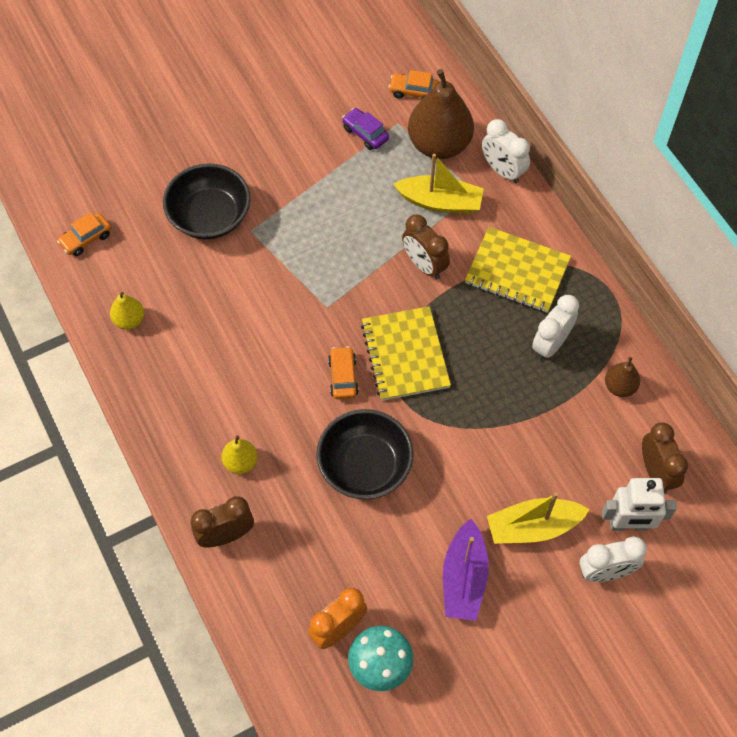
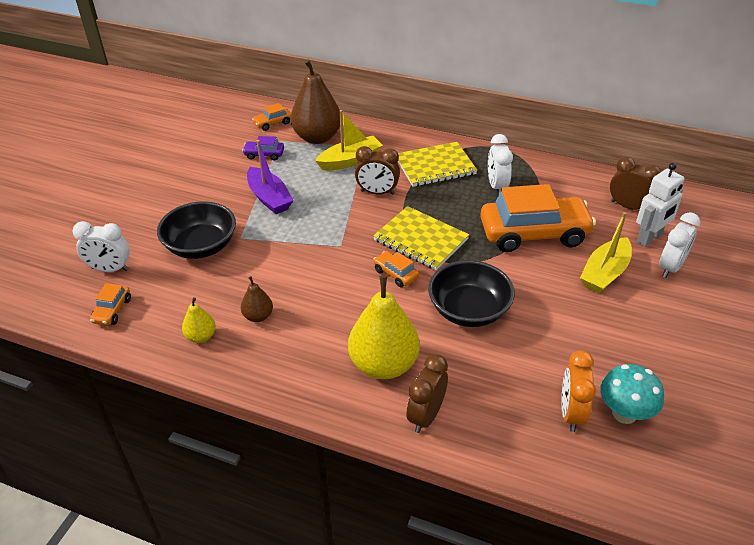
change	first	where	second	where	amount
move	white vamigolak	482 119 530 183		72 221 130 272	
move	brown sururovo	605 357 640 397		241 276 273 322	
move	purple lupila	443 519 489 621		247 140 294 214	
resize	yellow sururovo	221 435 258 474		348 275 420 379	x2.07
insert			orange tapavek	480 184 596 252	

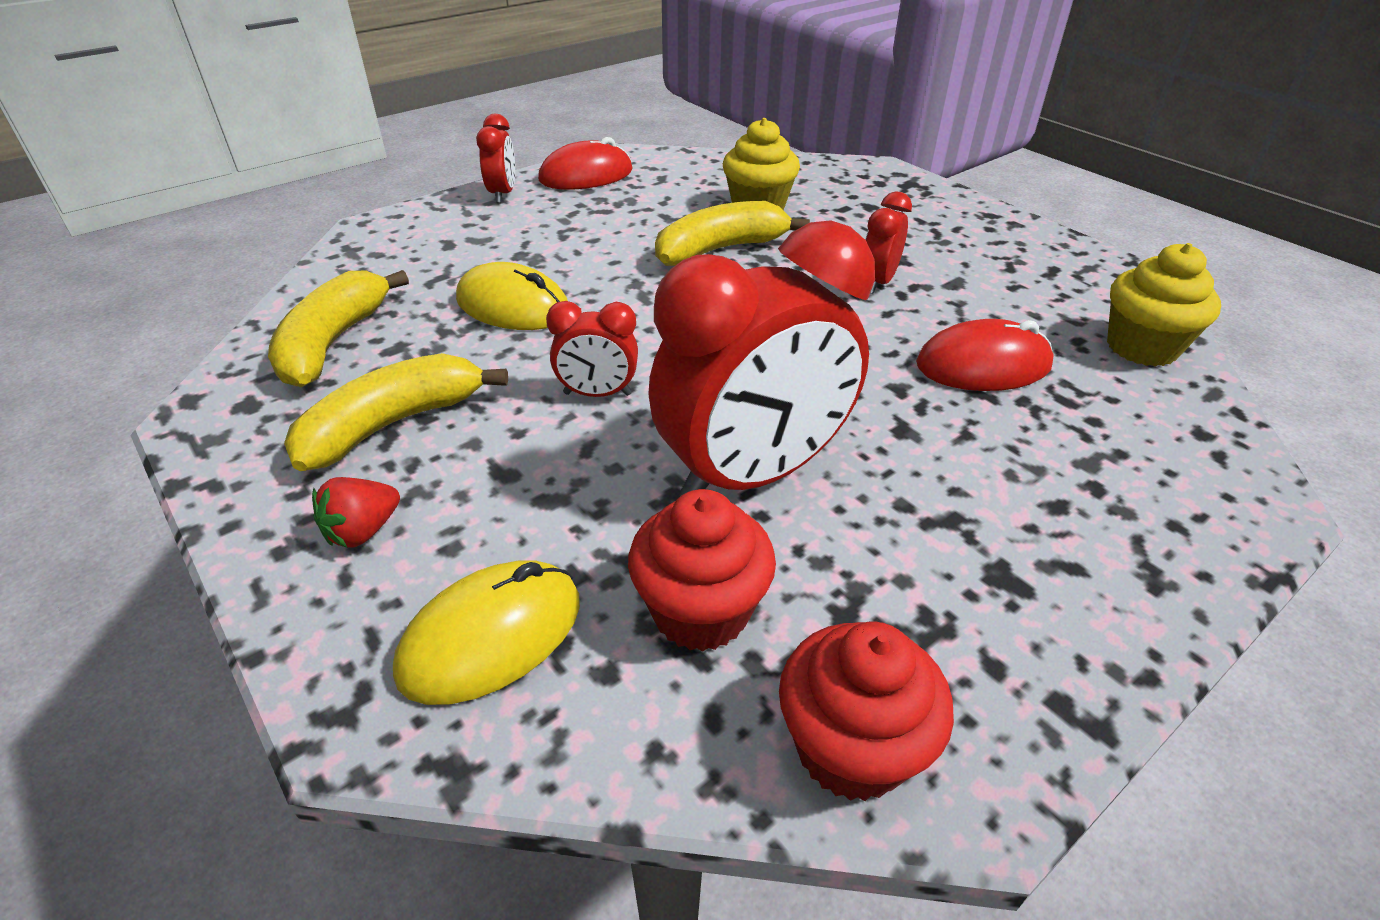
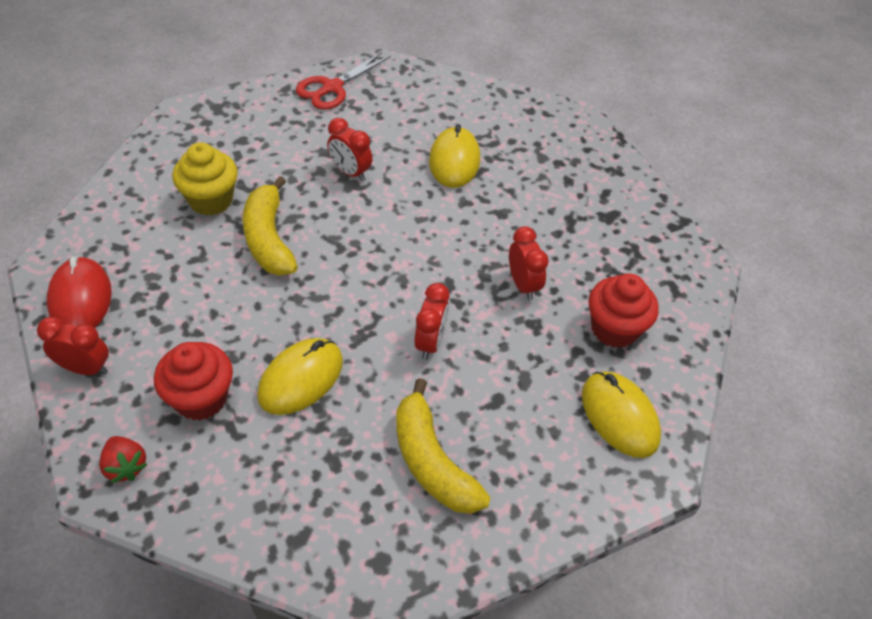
change	first	where	second	where	amount
move	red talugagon	312 477 400 548		99 436 148 483	
move	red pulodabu	779 622 954 801		154 342 233 420	
insert			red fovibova	296 52 391 110	
recolor	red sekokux	916 319 1054 391	yellow sekokux	429 124 480 188	
resize	red vamigolak	648 220 875 496		509 226 549 300	x0.46
delete	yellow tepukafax	268 270 409 387			
delete	yellow pulodabu	1107 243 1221 367			

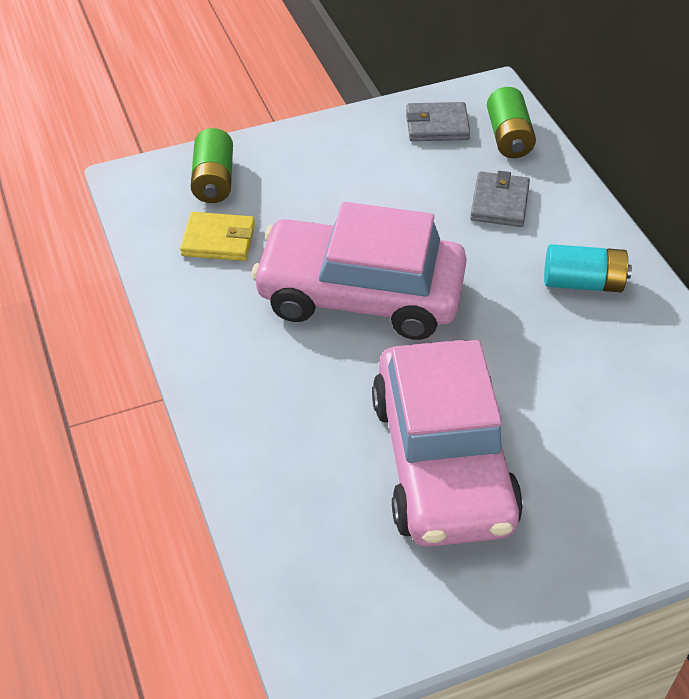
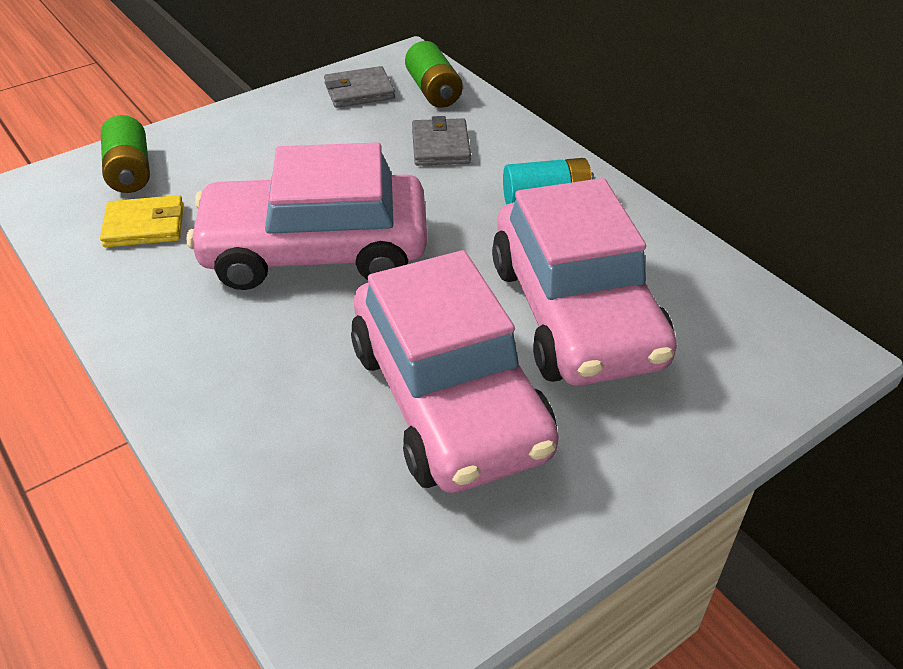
change	first	where	second	where	amount
insert			pink tapavek	492 178 677 386	

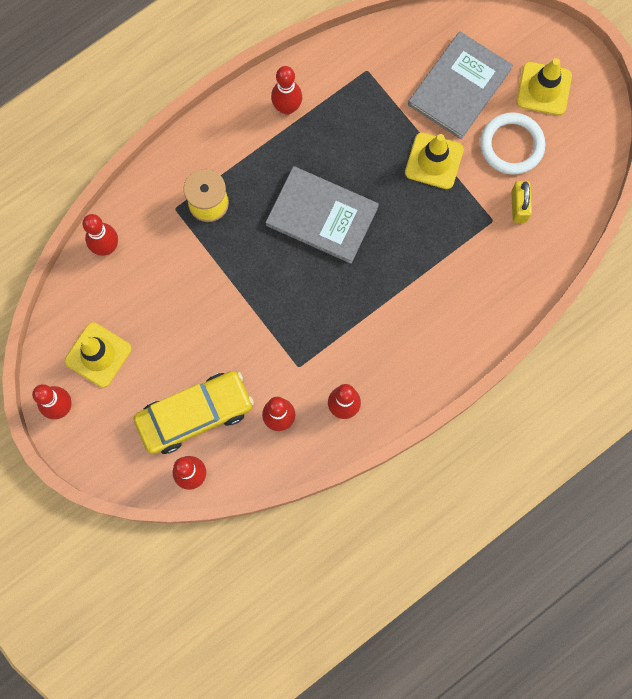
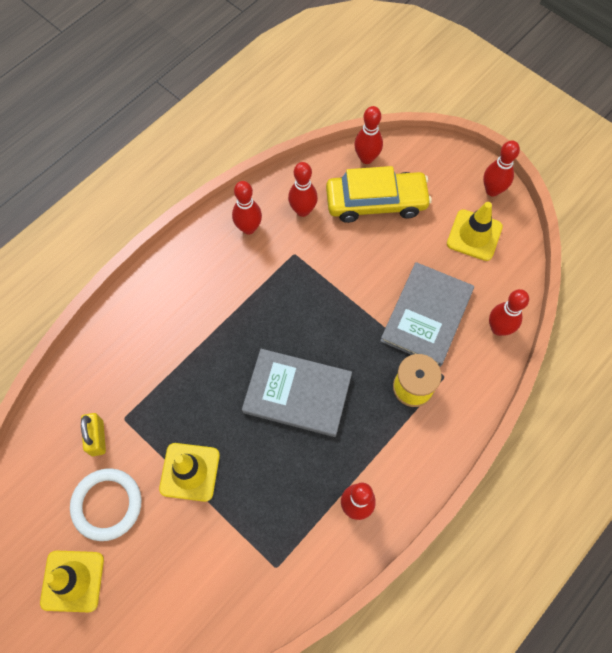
change	first	where	second	where	amount
rotate	yellow tapavek	134 371 254 454		326 166 432 223	150 degrees counterclockwise
move	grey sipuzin	408 32 513 139		380 262 474 367	

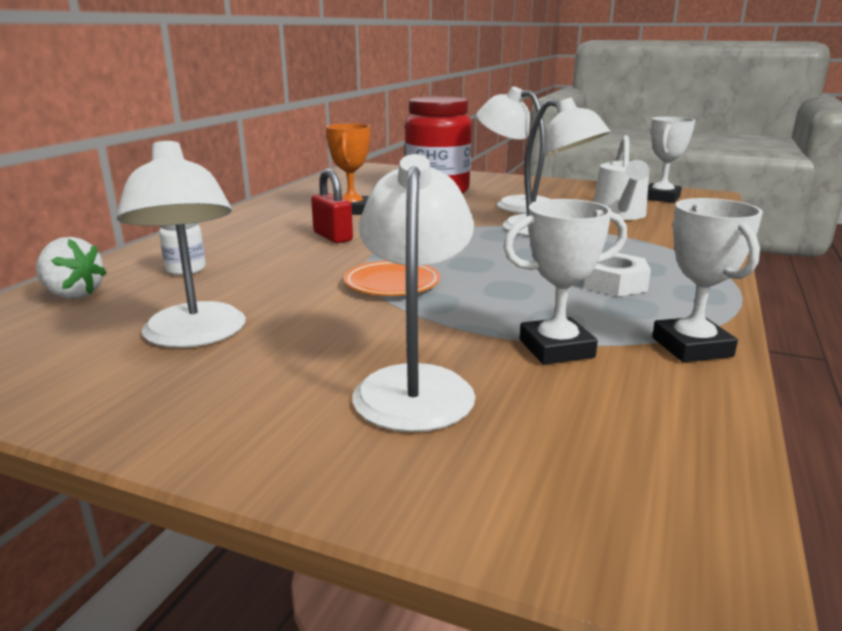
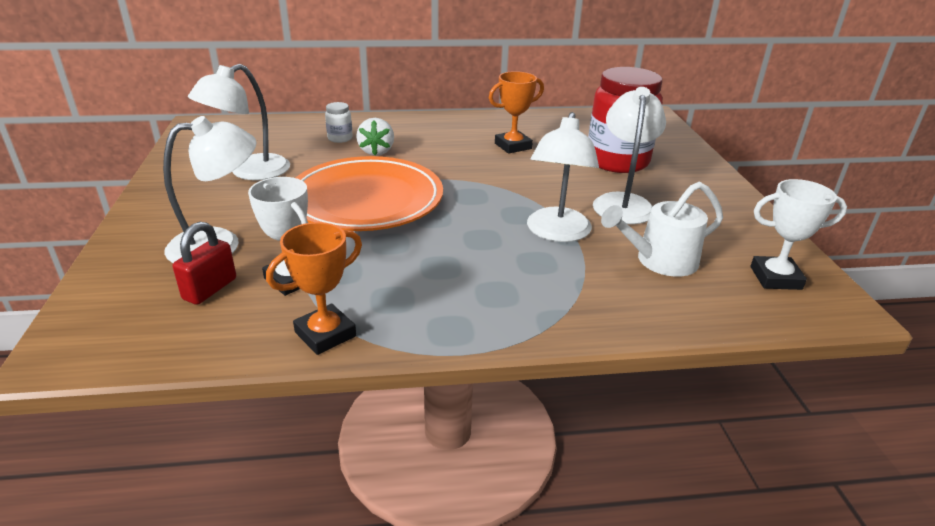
change	first	where	second	where	amount
move	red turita	311 169 353 243		173 222 236 305	
recolor	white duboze	652 198 763 362	orange duboze	266 222 362 355	
resize	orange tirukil	344 261 440 296		296 156 443 231	x2.21
move	white talugagon	36 237 107 299		356 118 394 156	
delete	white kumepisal	583 253 651 297			

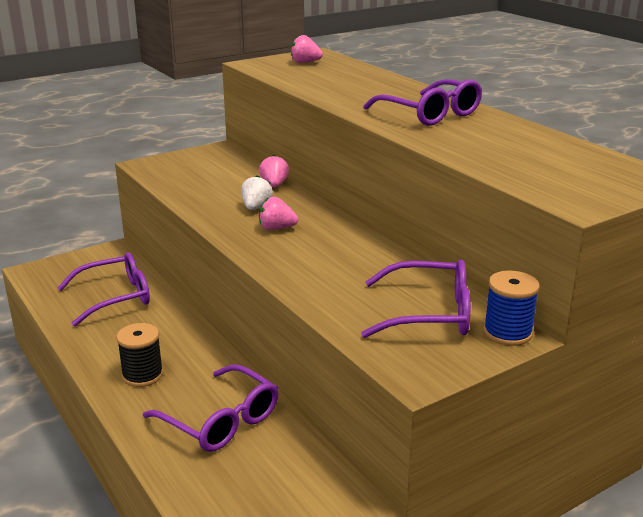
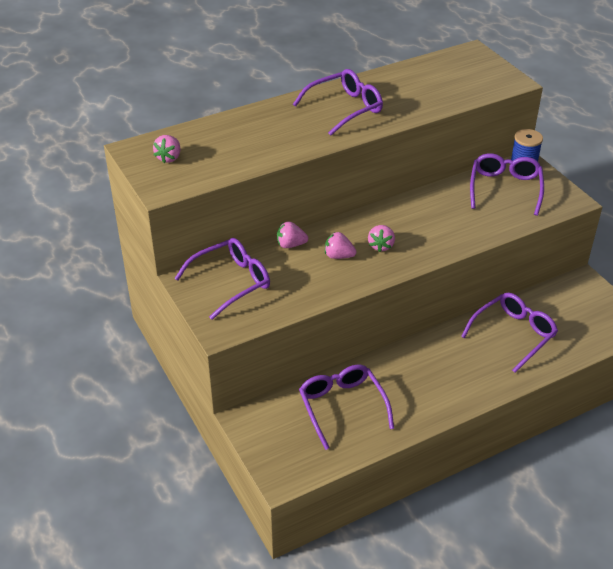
change	first	where	second	where	amount
insert			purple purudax	174 238 270 320	
recolor	white talugagon	241 175 273 210	pink talugagon	325 232 357 259	
delete	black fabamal	116 323 163 387			

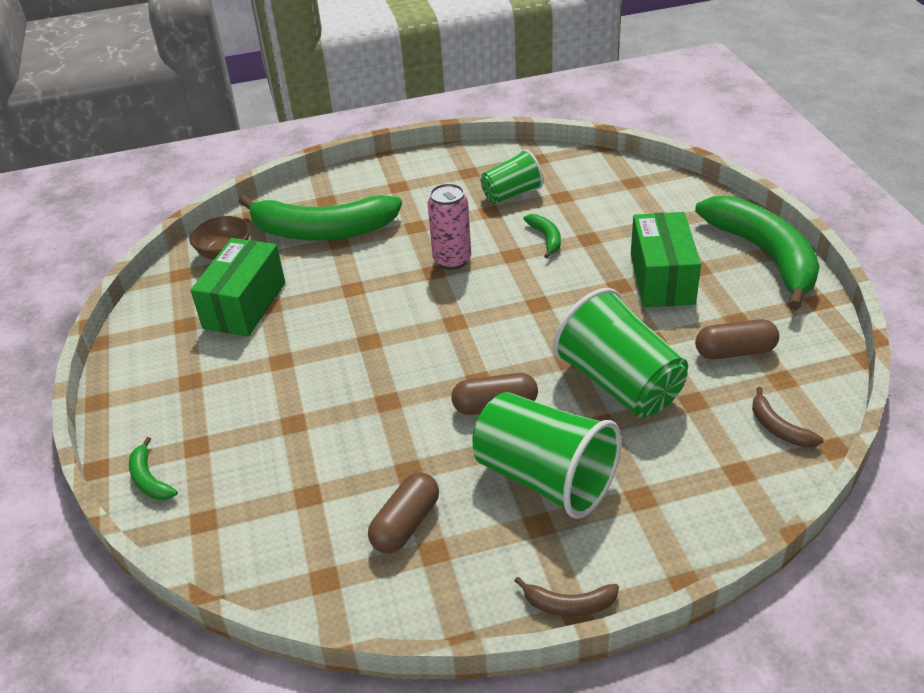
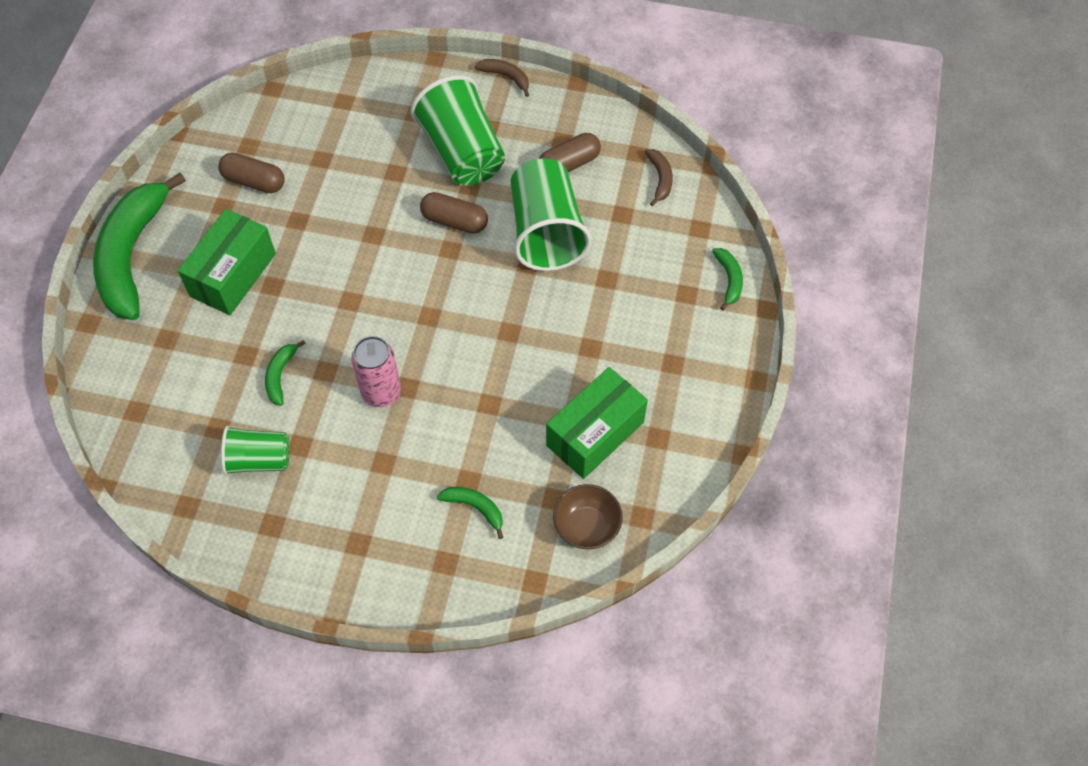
change	first	where	second	where	amount
resize	green tepukafax	239 195 402 240		437 487 503 539	x0.41
move	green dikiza	553 288 688 417		511 158 591 271	
move	brown tepukafax	752 387 823 448		645 149 673 206	

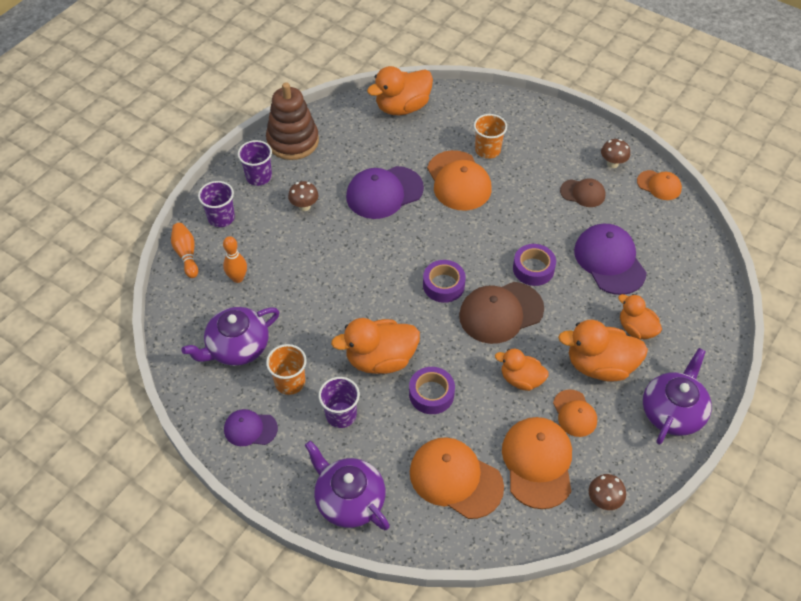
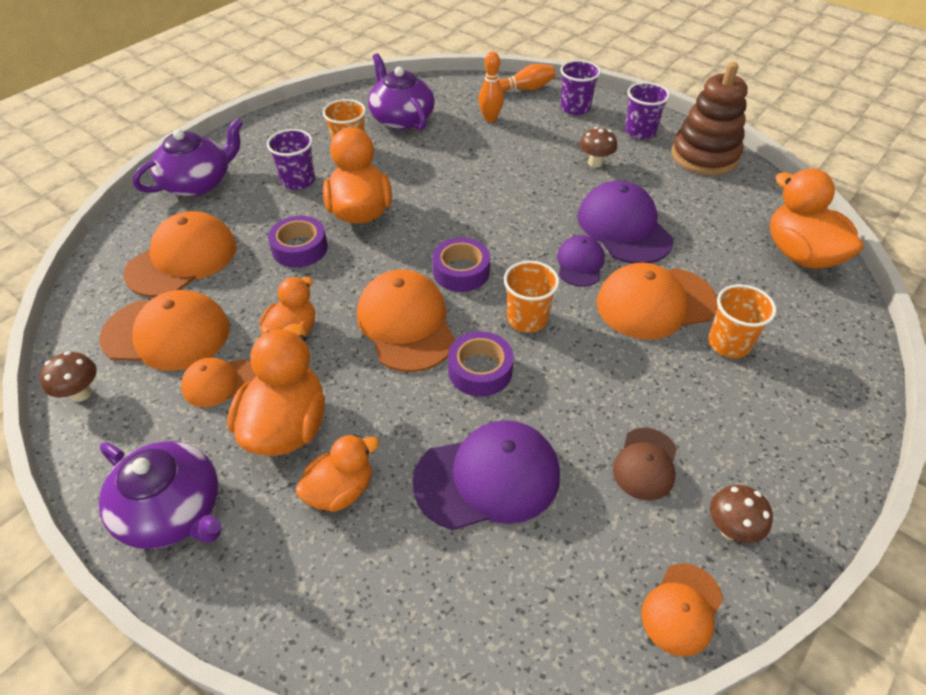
change	first	where	second	where	amount
recolor	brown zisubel	459 282 544 344	orange zisubel	357 269 455 372	
insert			orange dikiza	504 261 559 333	
move	purple zisubel	224 409 278 446		557 235 605 287	

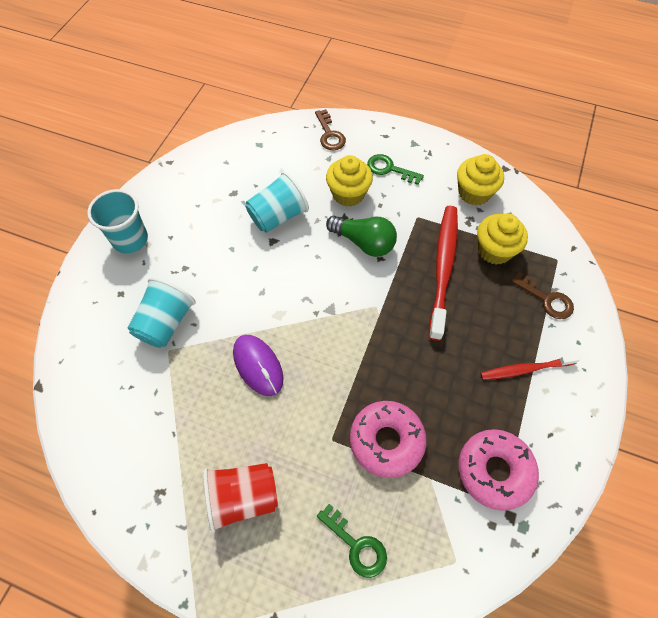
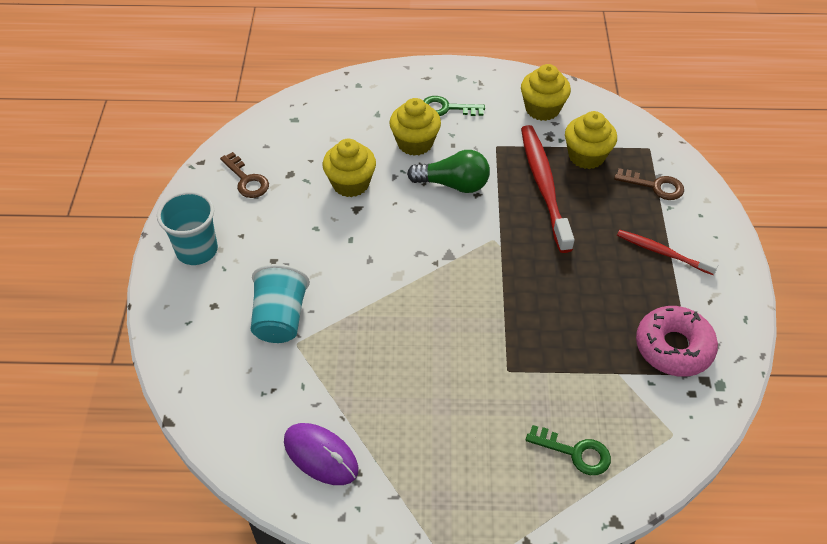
change	first	where	second	where	amount
move	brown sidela	315 109 346 151		220 152 269 198	
move	purple sekokux	233 335 284 396		284 423 358 485	
replace	turquoise dikiza	245 172 309 233	yellow pulodabu	323 139 376 197	
rotate	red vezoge	480 354 580 380		617 230 719 275	60 degrees clockwise
delete	red dikiza	203 463 278 533			
delete	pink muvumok	350 401 427 478			

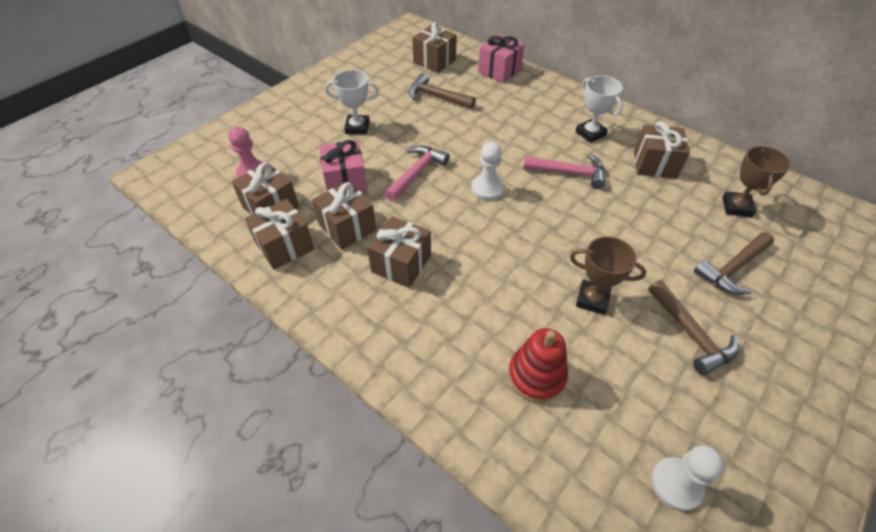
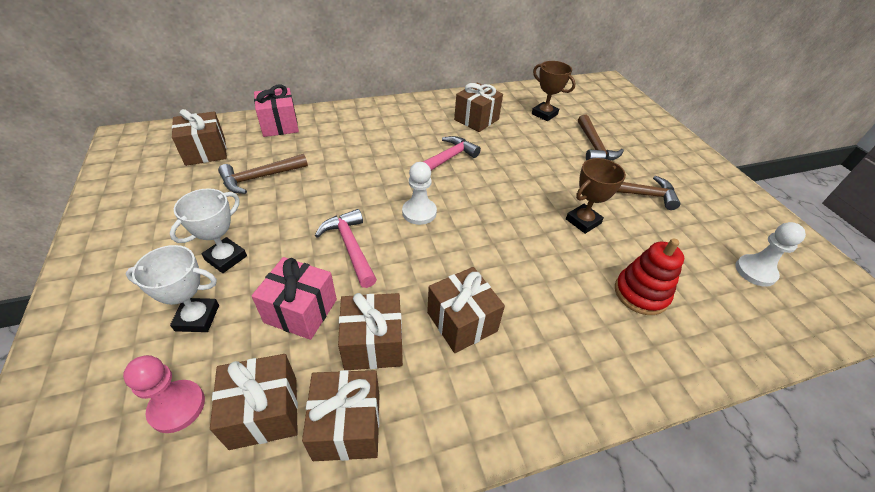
change	first	where	second	where	amount
move	white duboze	575 76 623 143		125 245 219 332	

